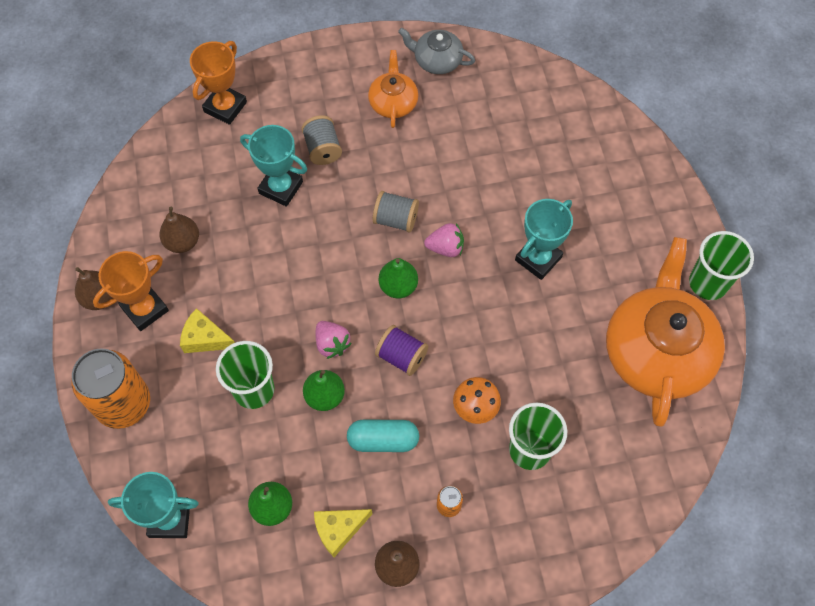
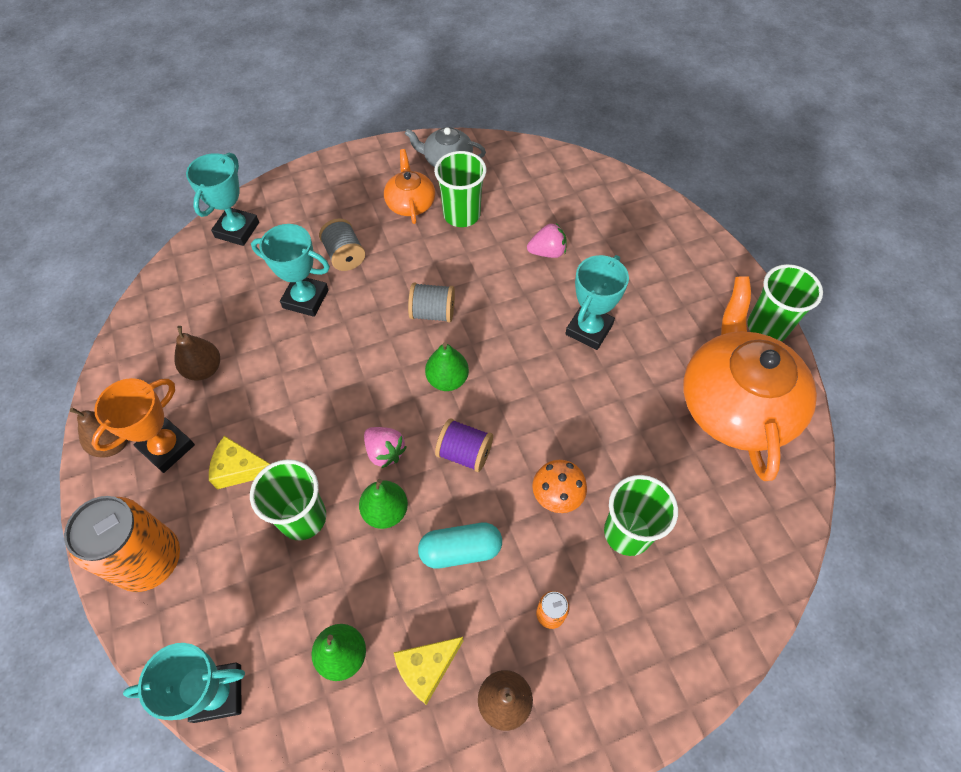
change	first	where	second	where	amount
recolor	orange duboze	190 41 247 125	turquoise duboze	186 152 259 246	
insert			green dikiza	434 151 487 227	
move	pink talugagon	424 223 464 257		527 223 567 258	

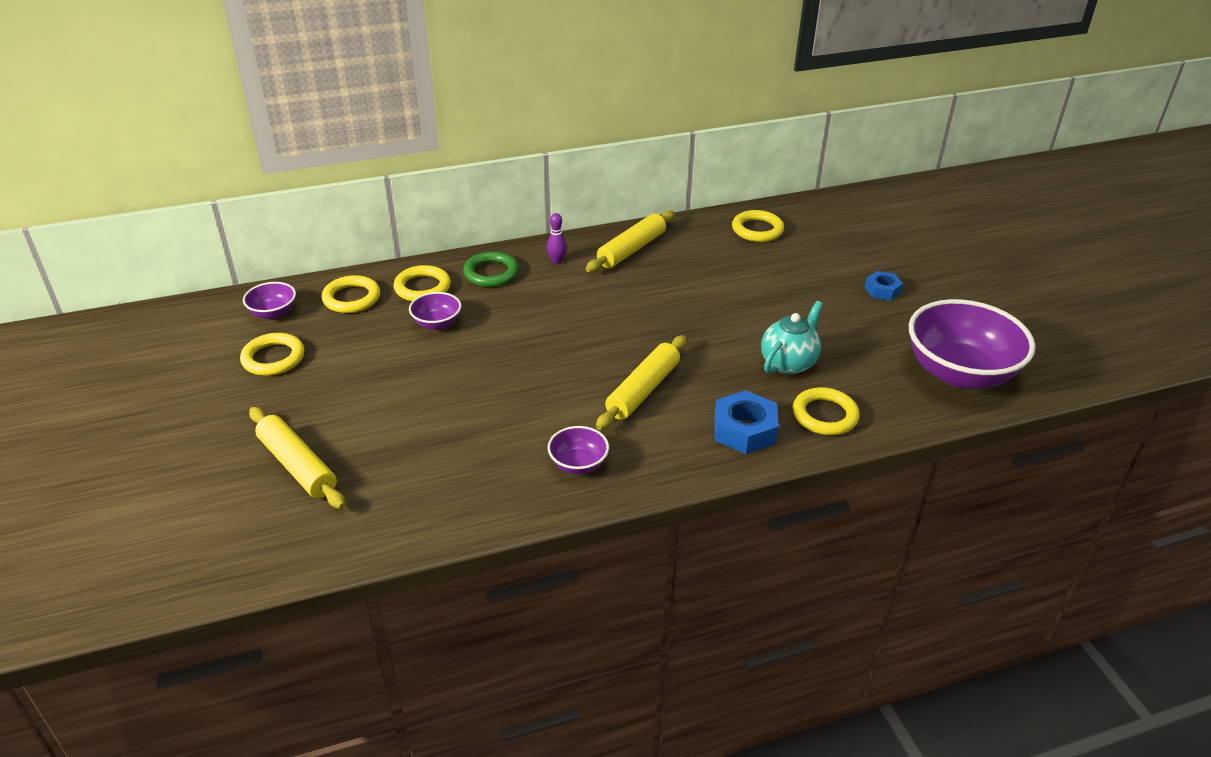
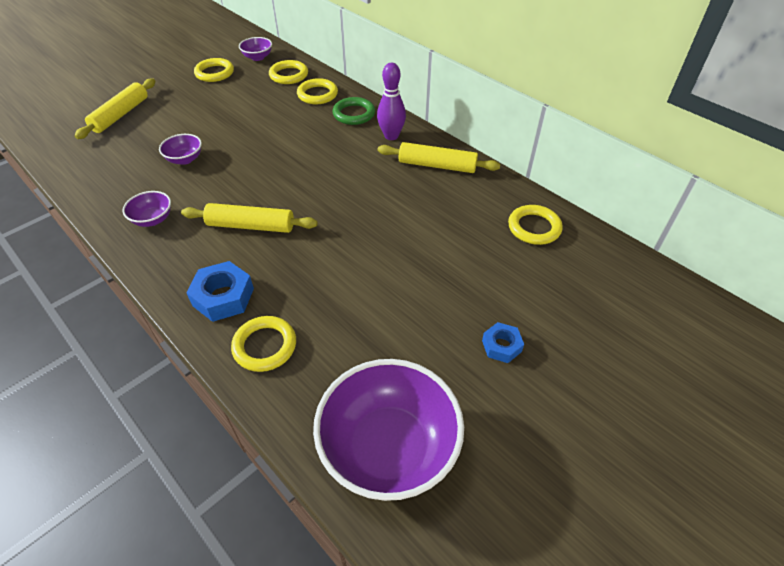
change	first	where	second	where	amount
move	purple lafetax	409 292 461 330		159 134 202 165	
resize	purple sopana	547 213 567 264		377 63 406 140	x1.70
delete	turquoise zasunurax	761 301 823 375			

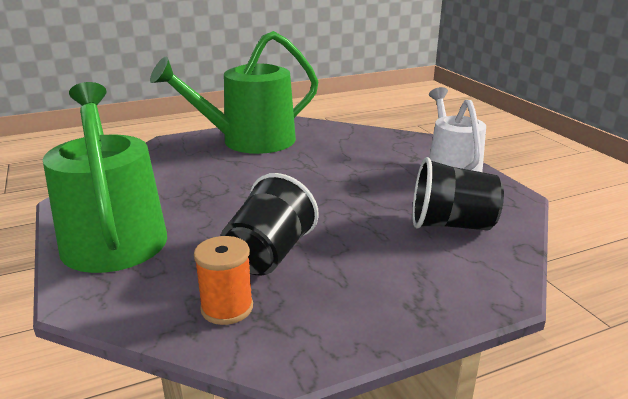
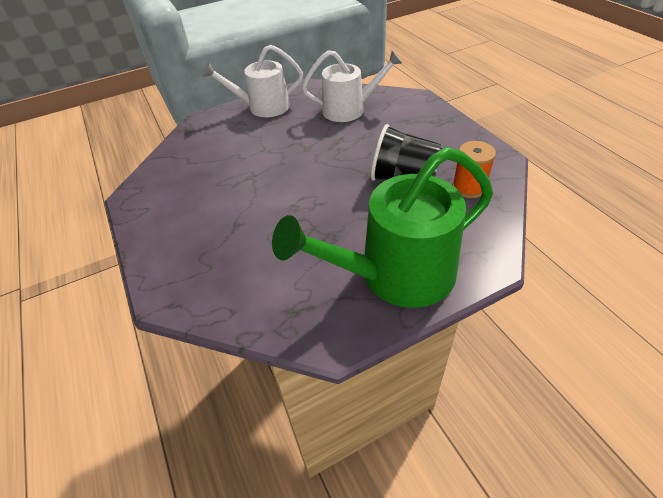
change	first	where	second	where	amount
replace	black dikiza	412 157 504 230	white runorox	302 50 402 122	
delete	green runorox	150 31 319 154			

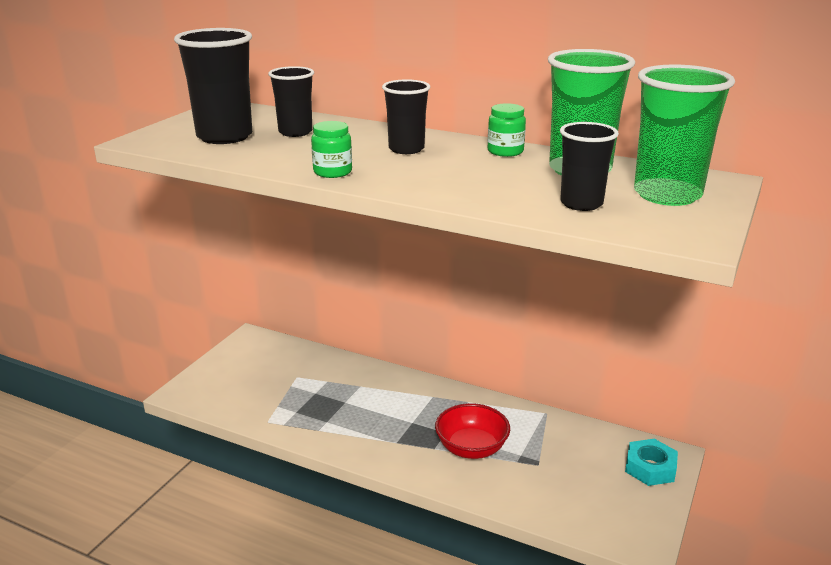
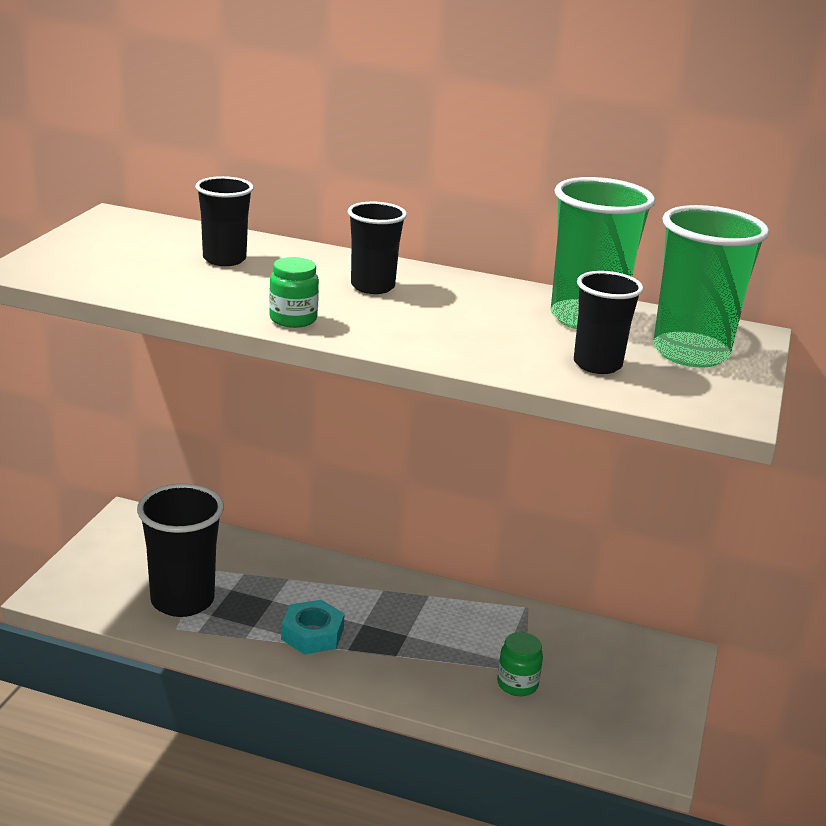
change	first	where	second	where	amount
move	black dikiza	174 28 252 144		137 484 224 617	
move	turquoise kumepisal	625 439 678 486		281 600 345 654	
move	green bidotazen	488 103 526 157		497 632 543 696	
delete	red lafetax	435 403 510 459			

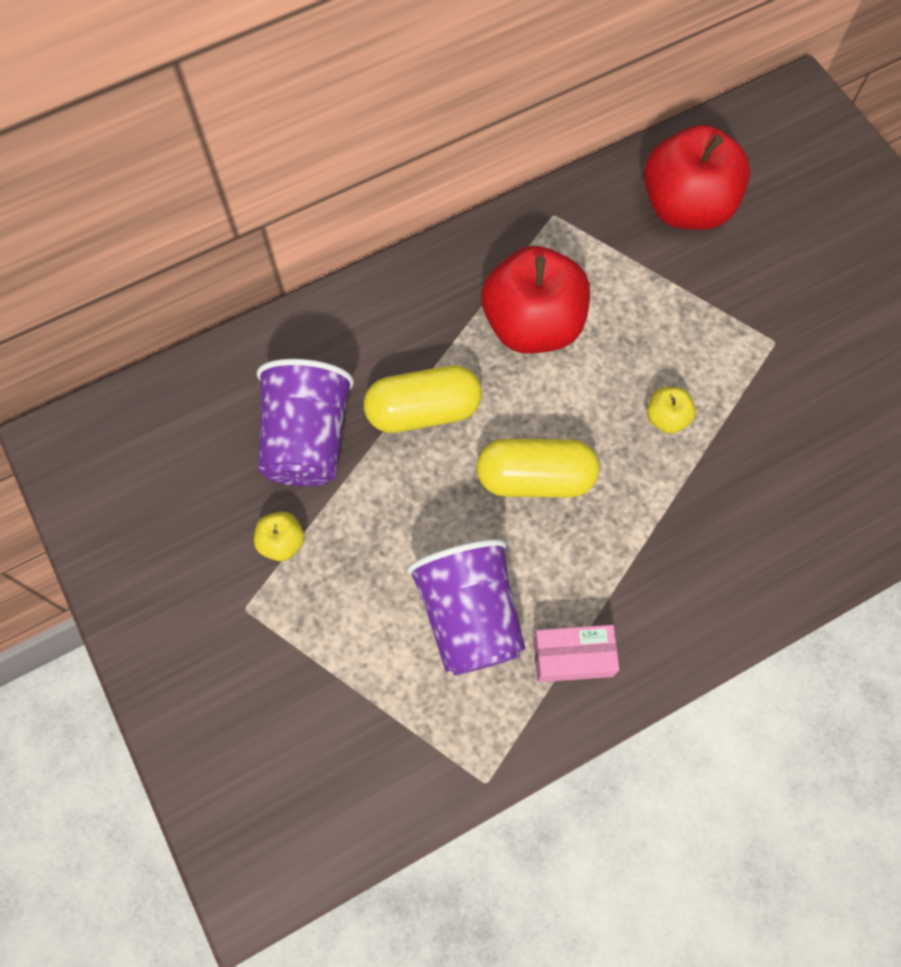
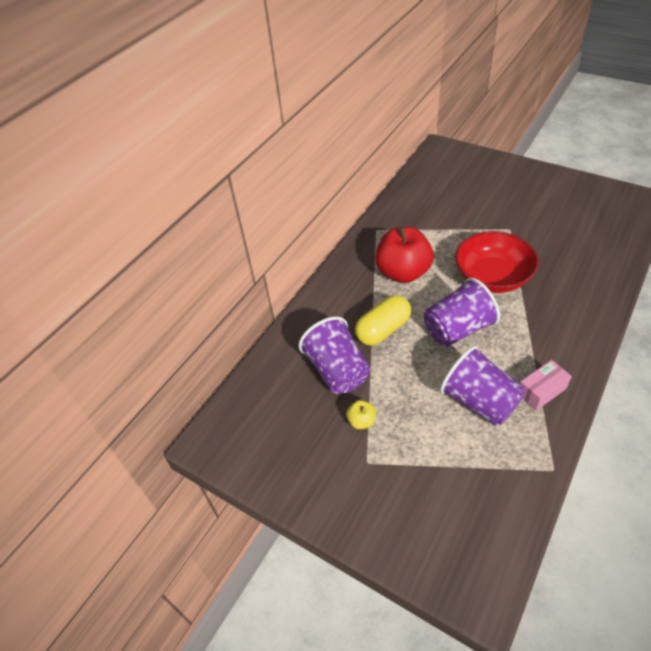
change	first	where	second	where	amount
replace	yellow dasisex	476 438 599 498	purple dikiza	424 278 500 347	
replace	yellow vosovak	647 387 696 434	red lafetax	455 231 539 293	
delete	red vosovak	644 125 750 230			

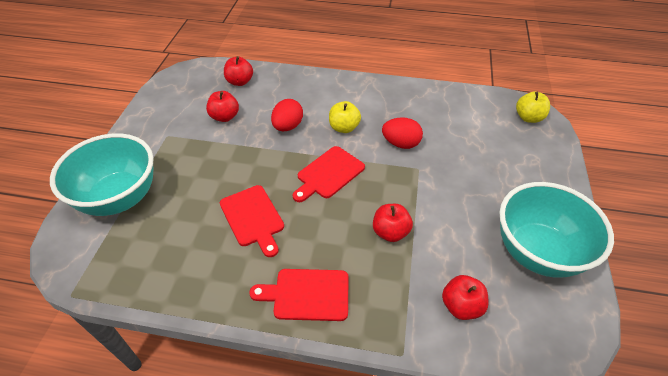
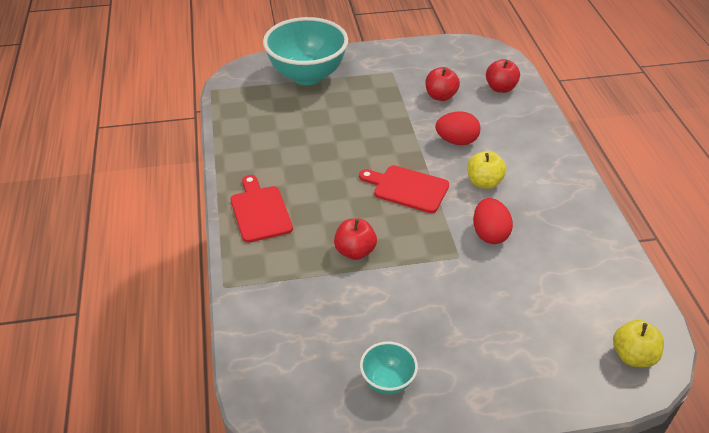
change	first	where	second	where	amount
resize	turquoise lafetax	499 182 614 278		360 342 418 395	x0.46
delete	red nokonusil	220 185 284 257			
delete	red vosovak	442 275 489 320			

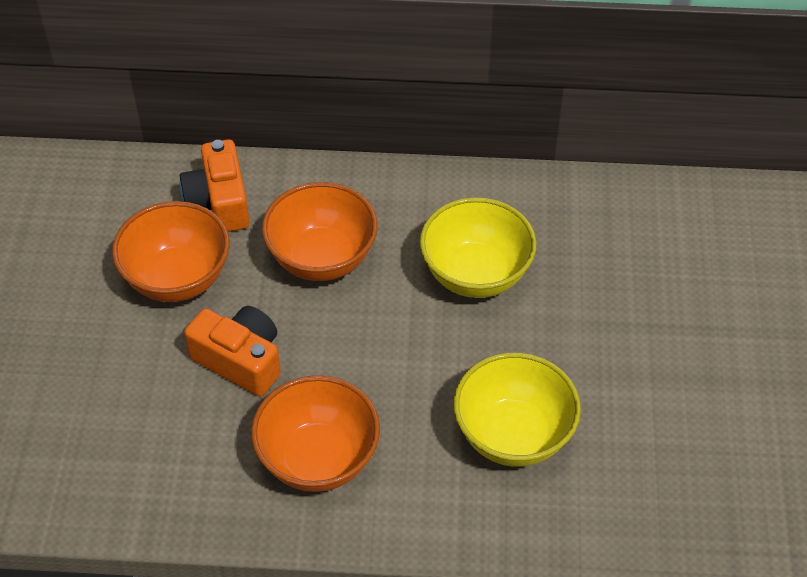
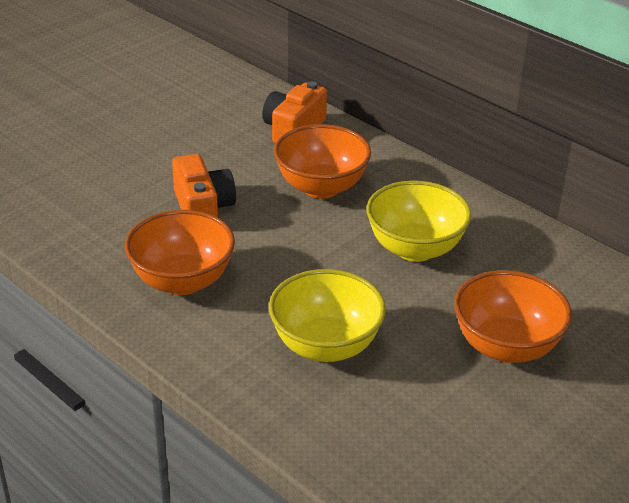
change	first	where	second	where	amount
move	orange lafetax	112 201 230 302		454 270 572 363	

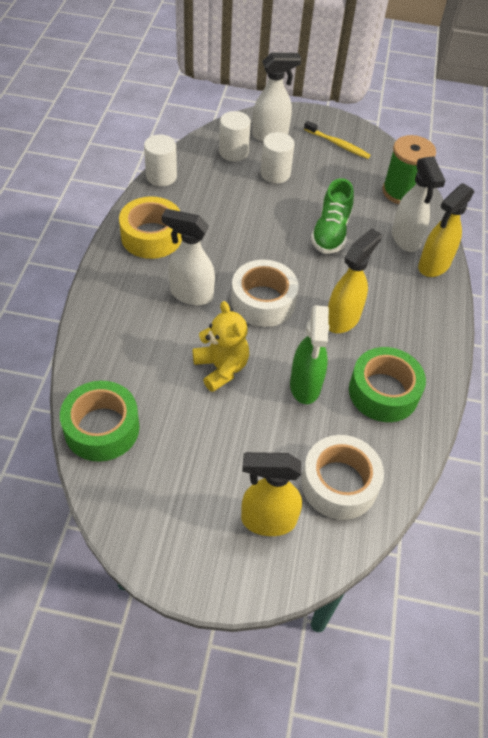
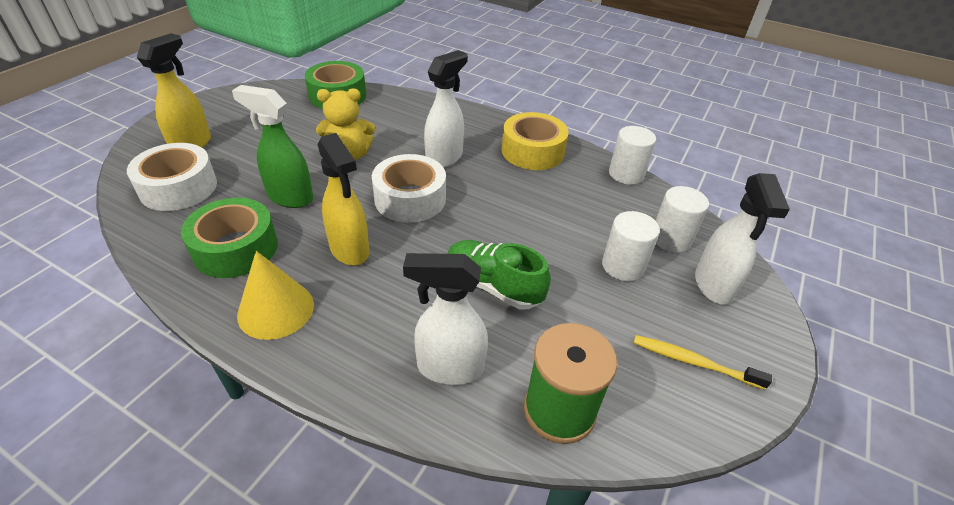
change	first	where	second	where	amount
insert			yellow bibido	237 251 314 340	
rotate	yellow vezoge	304 121 370 159		634 335 772 390	60 degrees clockwise
delete	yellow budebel	418 183 475 277			

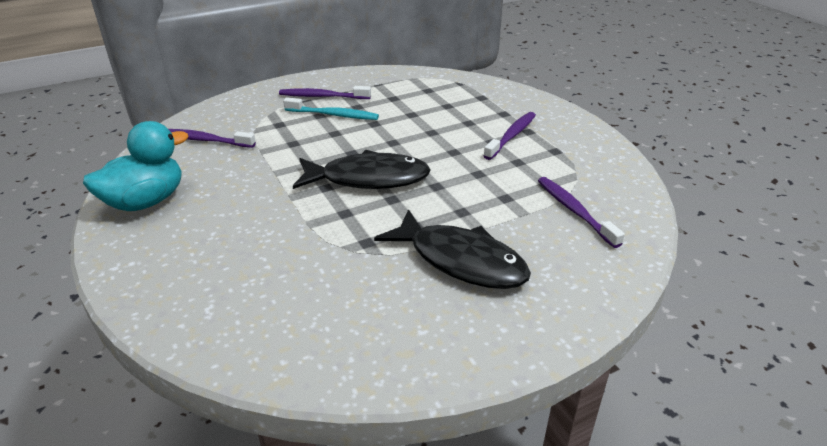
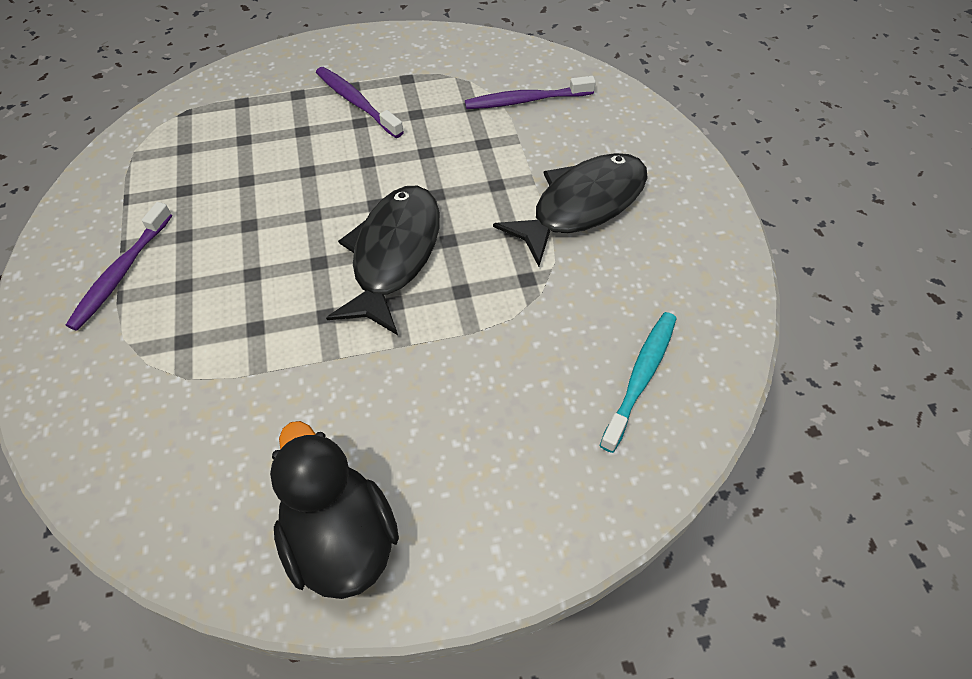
change	first	where	second	where	amount
recolor	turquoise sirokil	83 121 189 211	black sirokil	270 421 399 599	
move	turquoise vezoge	283 97 379 120		599 312 677 453	
delete	purple vezoge	169 129 256 148			

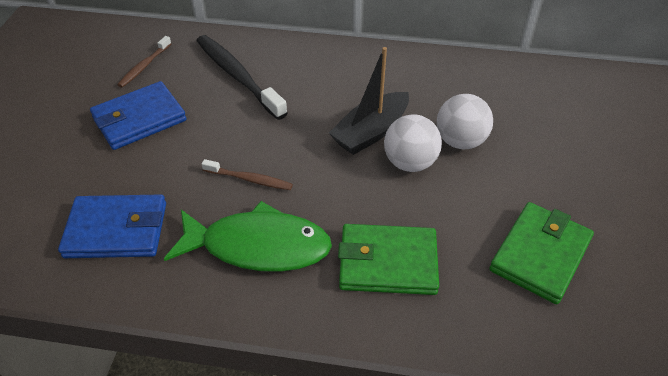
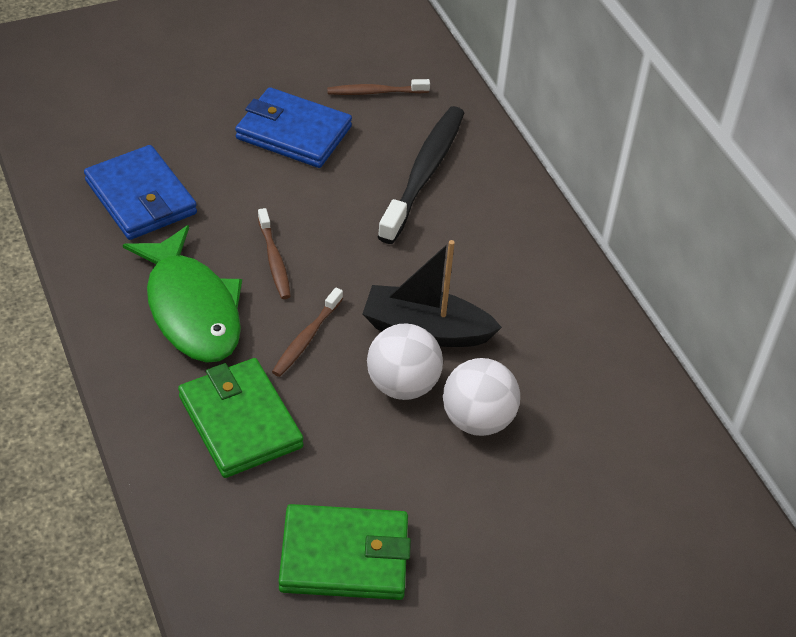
change	first	where	second	where	amount
insert			brown vezoge	272 287 343 377	

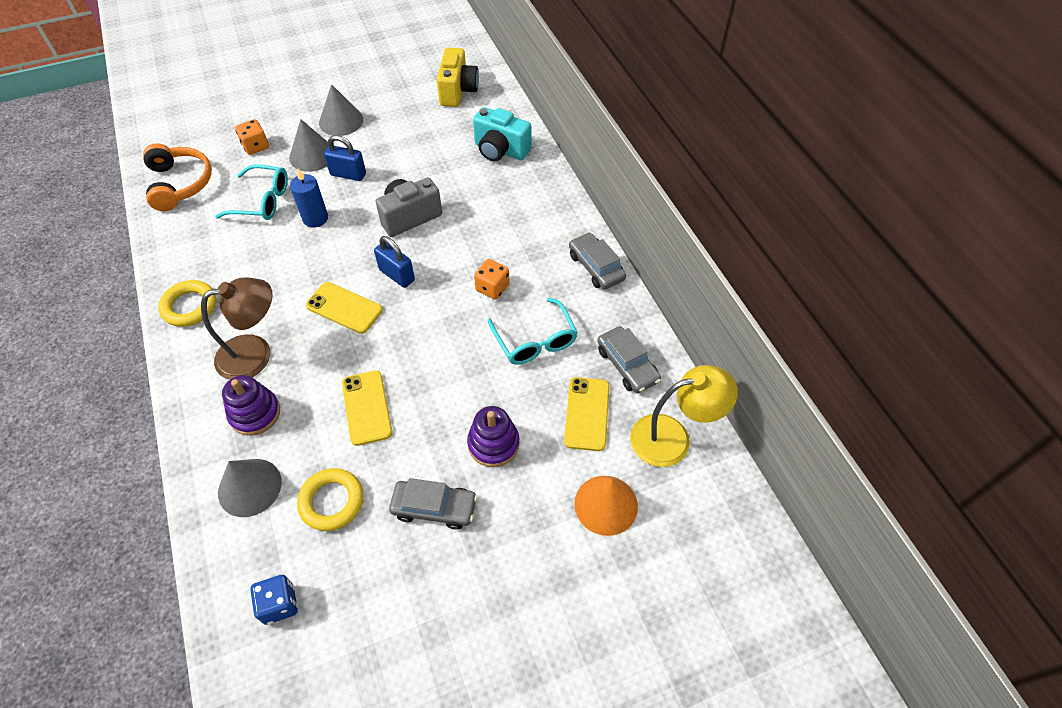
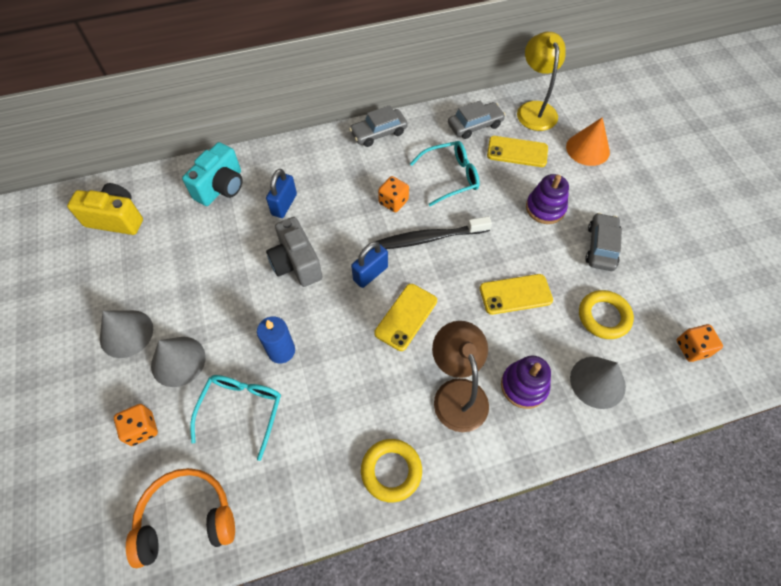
change	first	where	second	where	amount
move	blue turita	324 135 366 181		266 169 297 218	
insert			black vezoge	376 216 492 249	
recolor	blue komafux	250 575 298 625	orange komafux	677 324 723 362	

